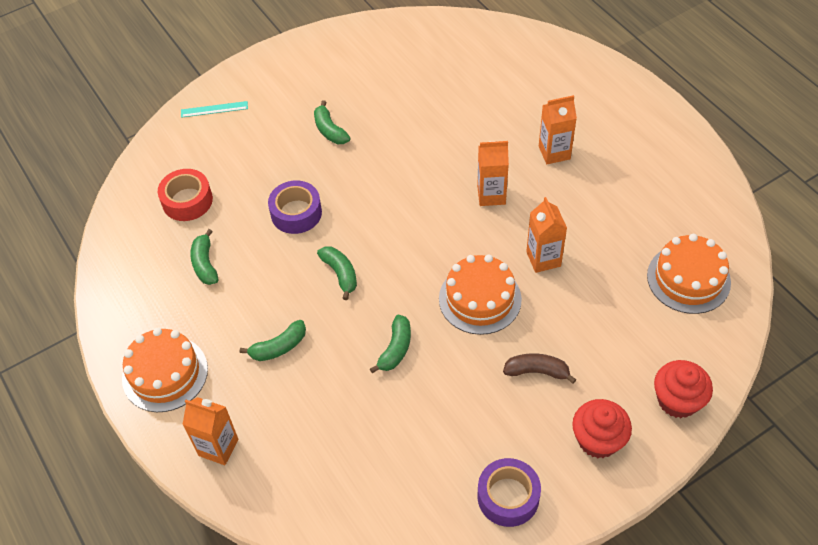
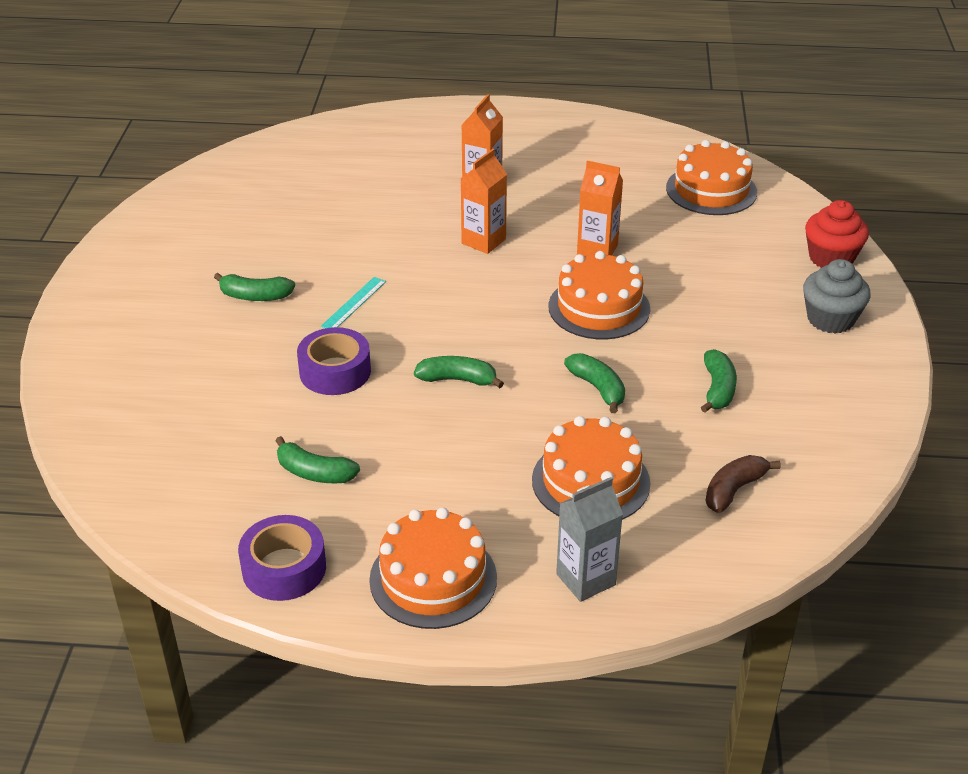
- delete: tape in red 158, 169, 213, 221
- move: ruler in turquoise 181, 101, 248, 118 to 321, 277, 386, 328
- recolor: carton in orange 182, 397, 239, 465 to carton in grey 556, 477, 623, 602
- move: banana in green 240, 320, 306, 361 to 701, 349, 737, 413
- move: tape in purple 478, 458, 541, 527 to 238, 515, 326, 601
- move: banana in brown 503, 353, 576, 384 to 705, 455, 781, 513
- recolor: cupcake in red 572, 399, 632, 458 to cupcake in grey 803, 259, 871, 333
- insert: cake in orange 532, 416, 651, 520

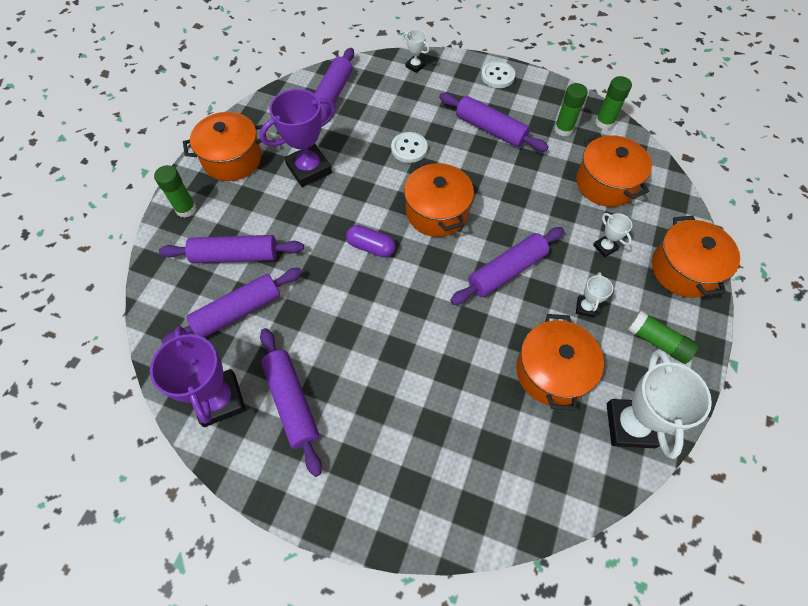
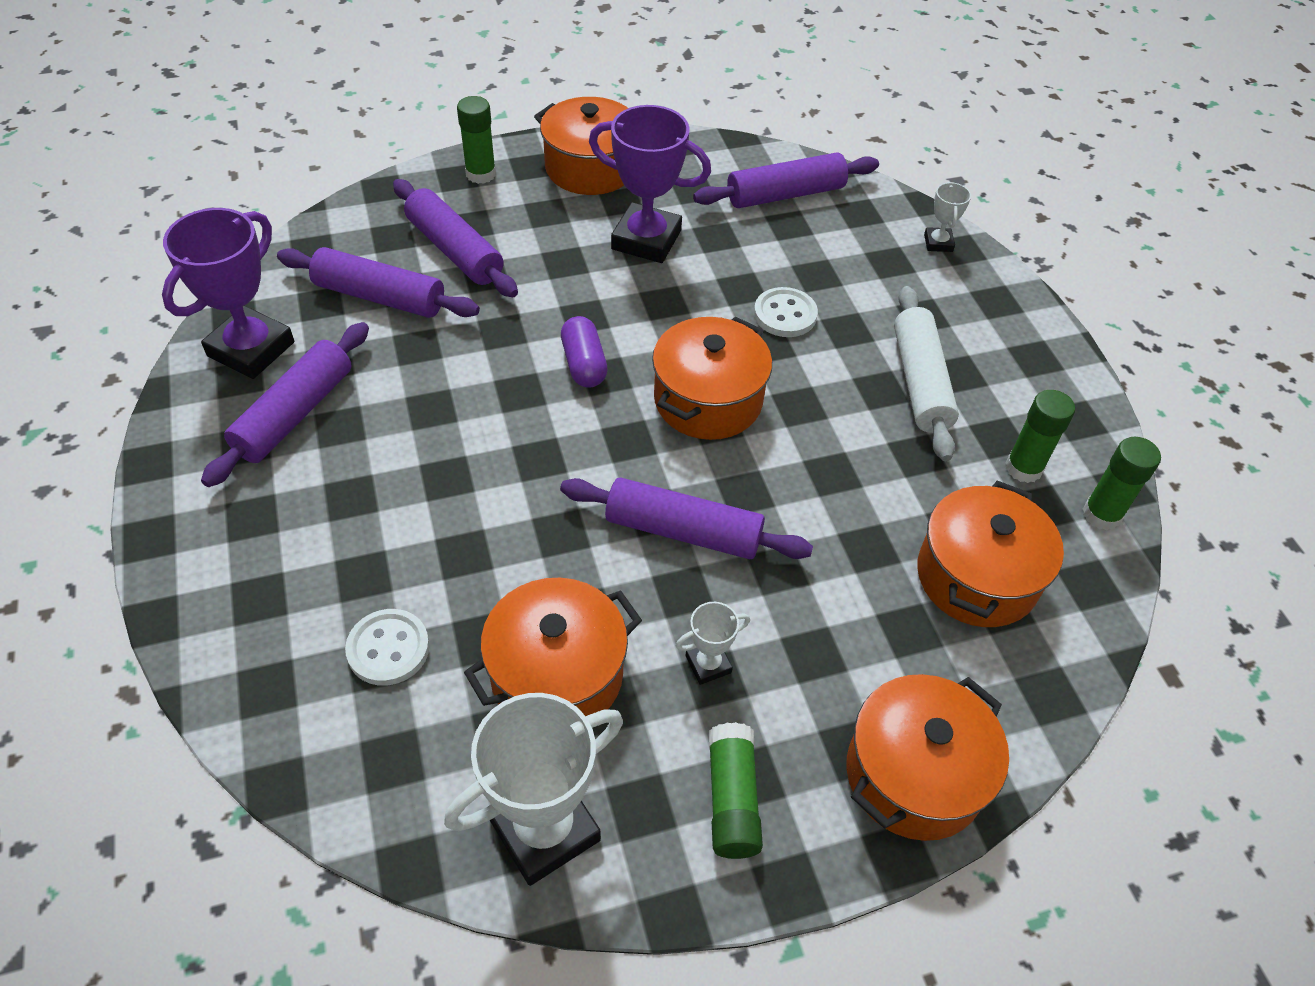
- recolor: rolling pin in purple 439, 93, 549, 152 to rolling pin in white 894, 286, 959, 461
- move: button in white 481, 61, 515, 88 to 345, 609, 430, 686
- delete: trophy in white 593, 213, 632, 258

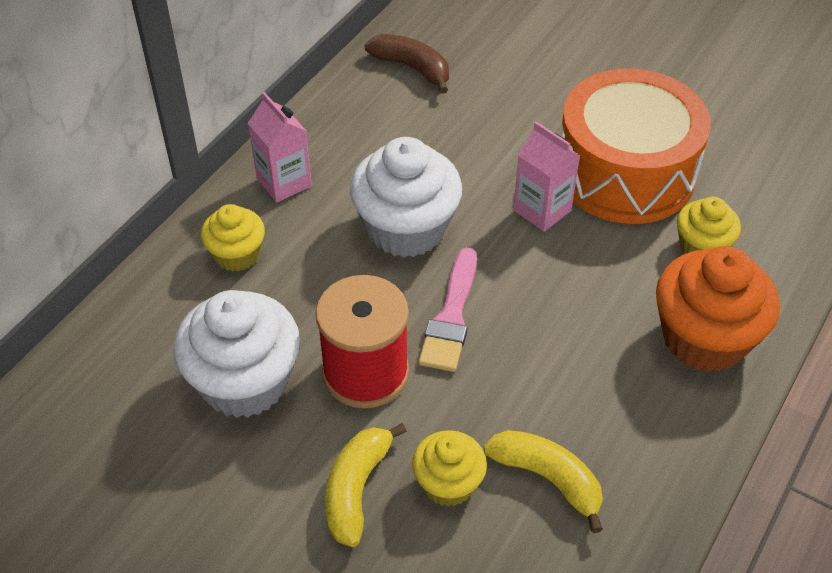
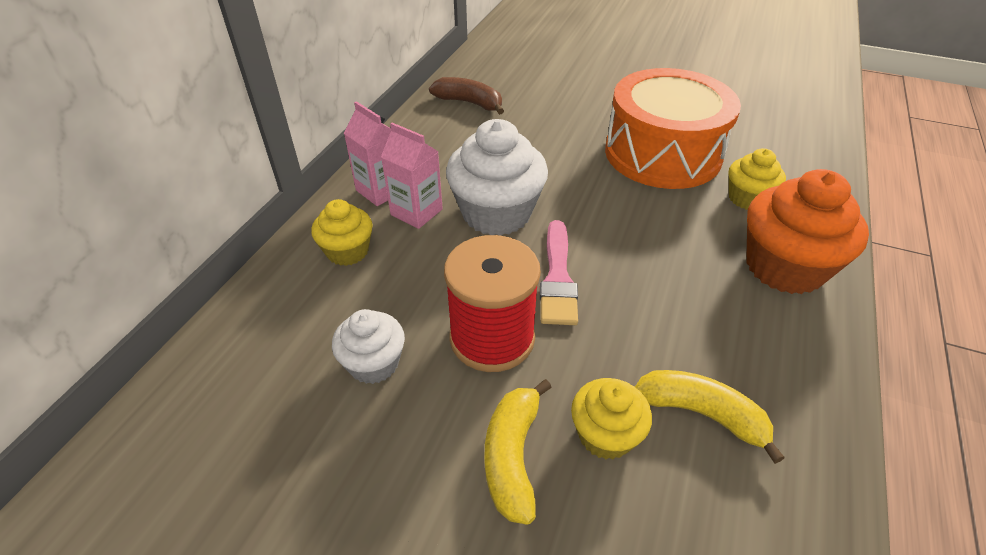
- resize: cupcake in white 173, 290, 300, 418 = 332, 309, 405, 384 x0.57
- move: carton in pink 513, 121, 580, 232 to 381, 123, 443, 229

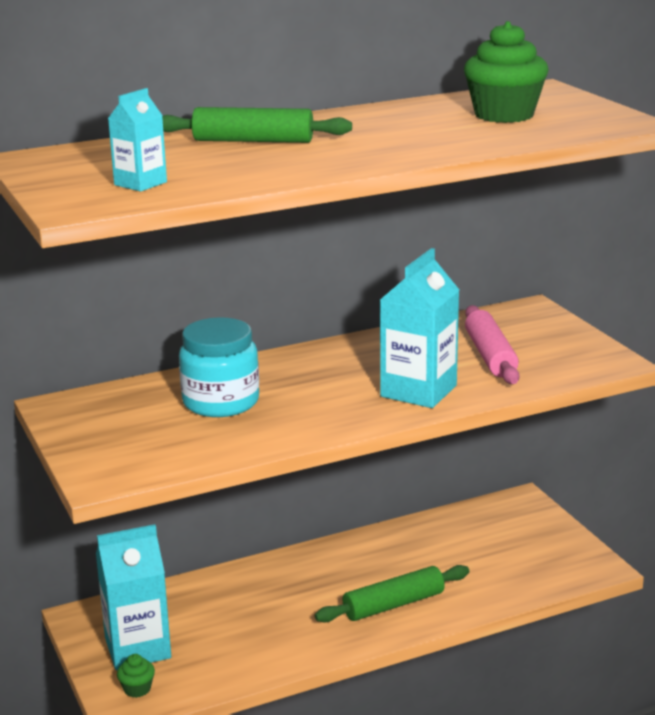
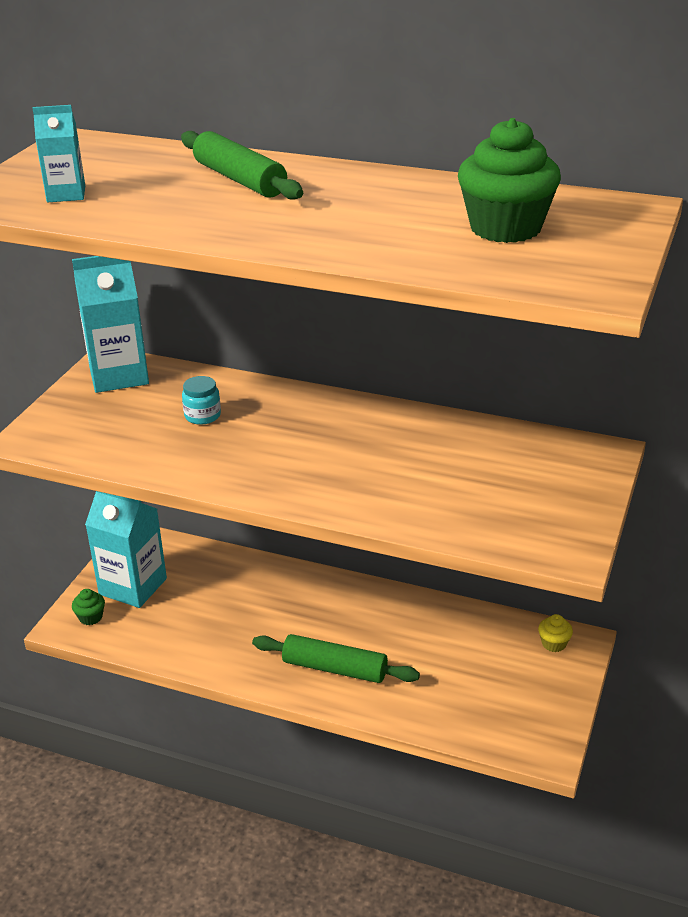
- resize: jar in turquoise 179, 317, 259, 417 = 182, 376, 221, 425 x0.50
- move: carton in turquoise 380, 248, 459, 408 to 72, 256, 149, 393
- delete: rolling pin in pink 465, 305, 519, 384
- insert: cupcake in yellow 538, 614, 573, 652

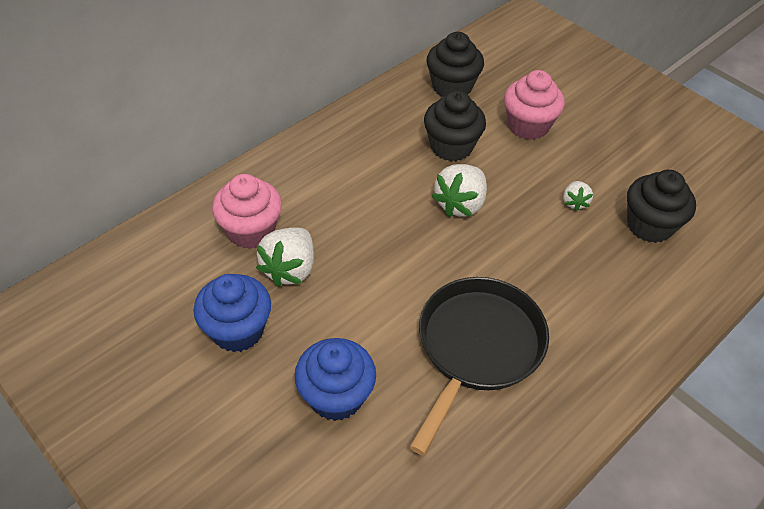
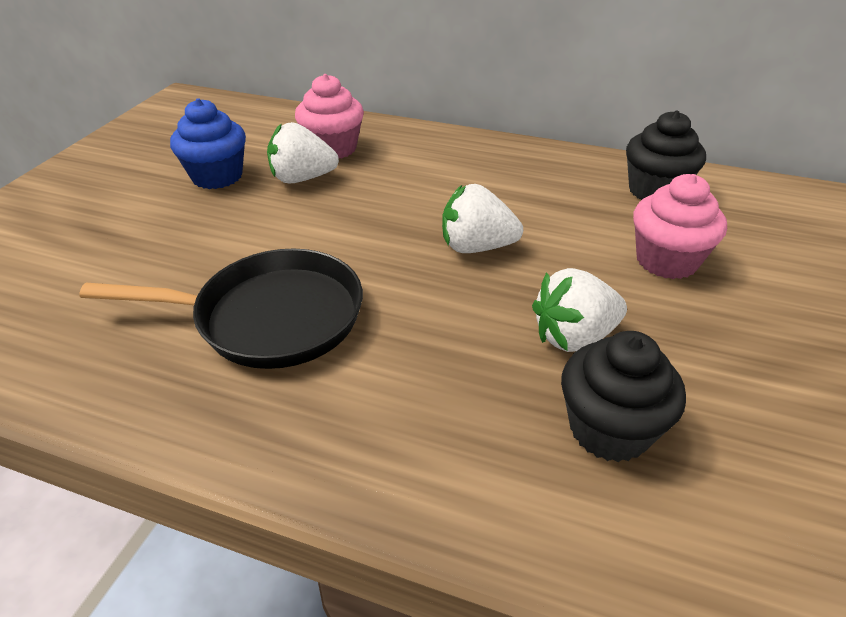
- delete: cupcake in blue 294, 338, 376, 421
- delete: cupcake in black 424, 90, 486, 161
- resize: strawberry in white 563, 181, 593, 211 = 532, 268, 627, 352 x1.82

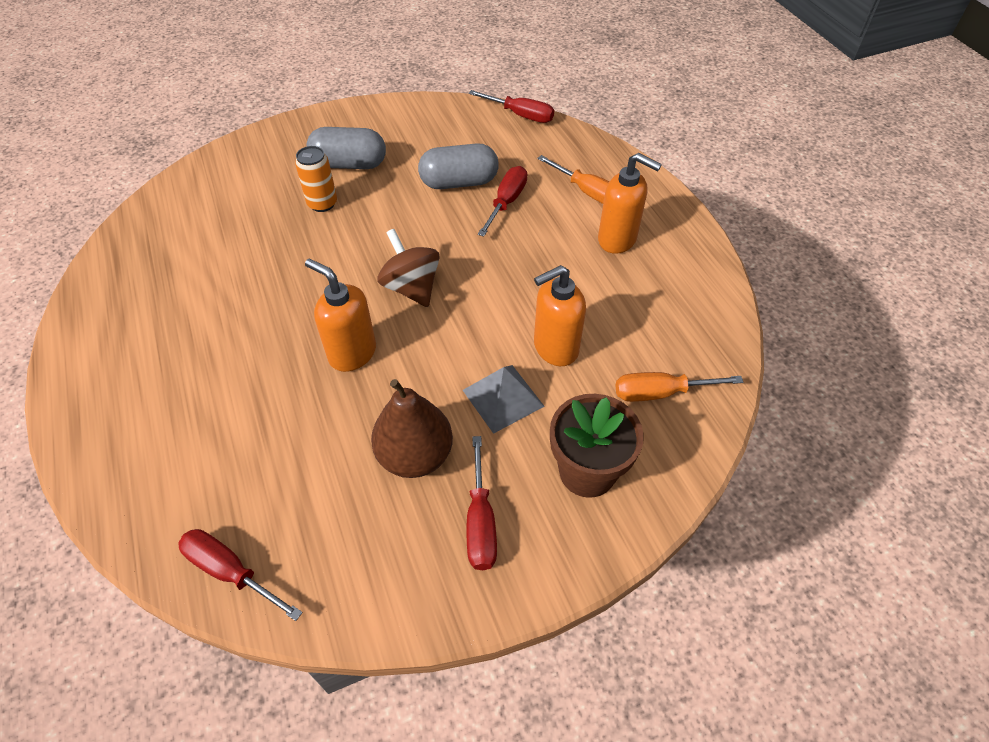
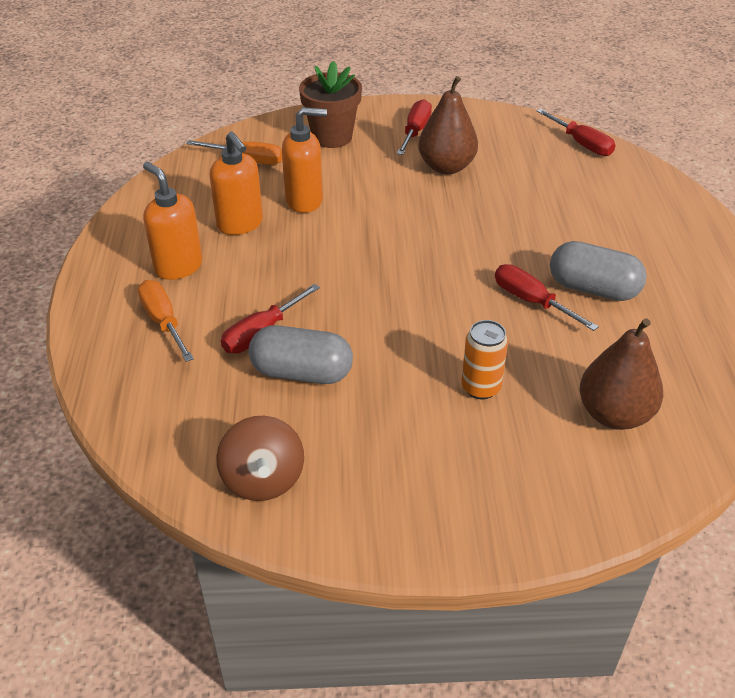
- move: soap dispenser in orange 305, 259, 376, 372 to 209, 132, 263, 235
- move: capsule in grey 306, 127, 386, 169 to 550, 241, 647, 301
- move: spinning top in brown 377, 229, 440, 307 to 216, 416, 304, 501
- delete: pyramid in grey 463, 365, 545, 434
- move: screwdriver in red 469, 90, 554, 123 to 495, 264, 599, 331
- insert: pear in brown 580, 318, 663, 430

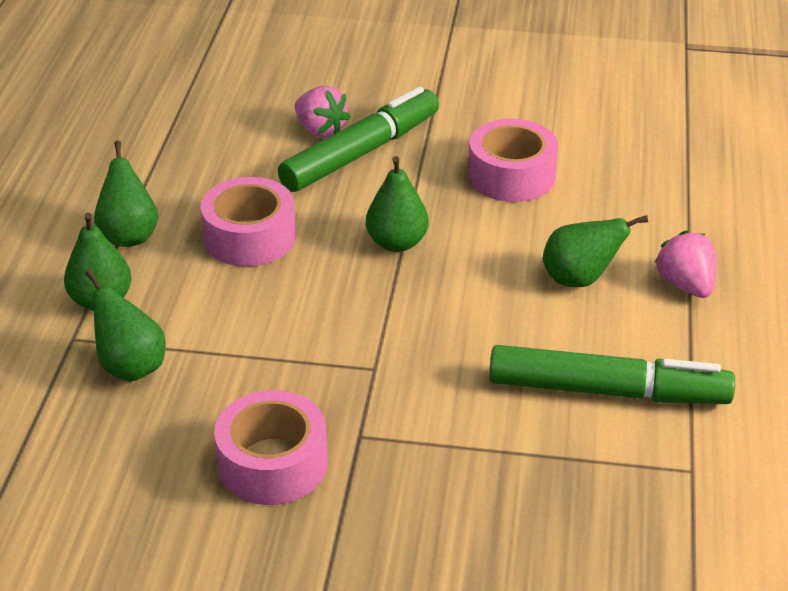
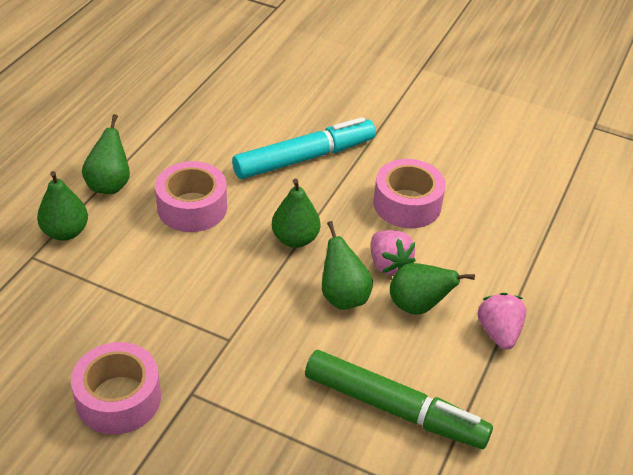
- move: pear in green 85, 269, 166, 382 to 322, 221, 373, 310
- recolor: marker in green 278, 86, 439, 192 to marker in turquoise 232, 117, 376, 179
- move: strawberry in pink 295, 85, 350, 138 to 371, 230, 416, 275

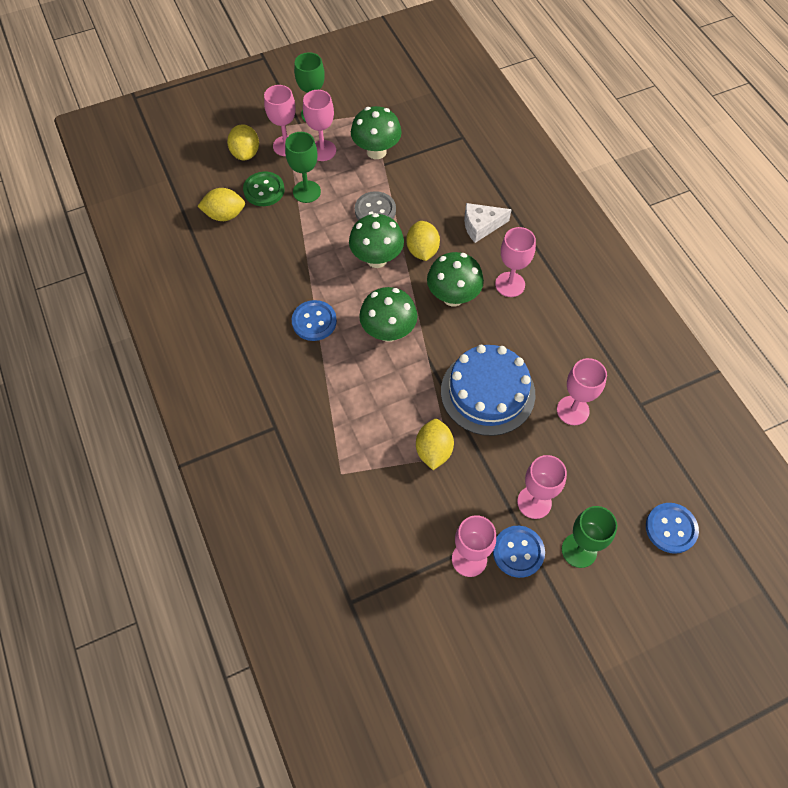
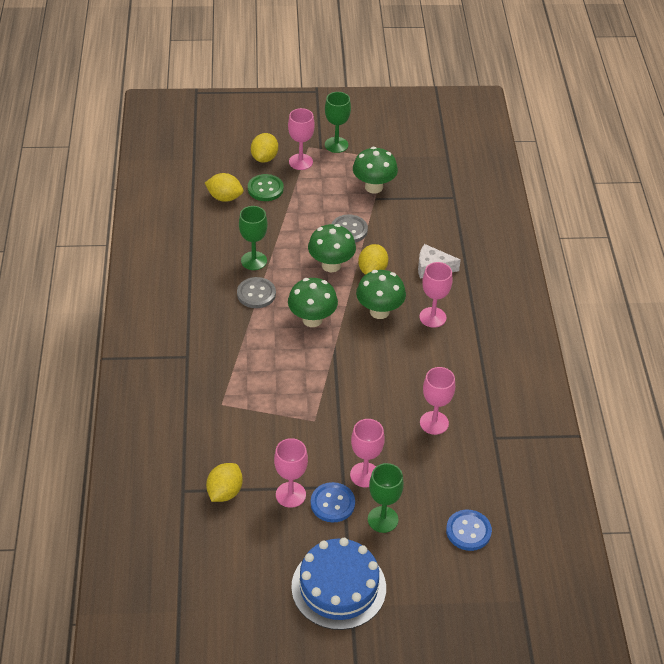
- move: goblet in green 285, 132, 321, 203 to 239, 206, 268, 270
- recolor: button in blue 292, 300, 337, 341 to button in grey 237, 277, 276, 308
- delete: goblet in pink 303, 90, 336, 161
- move: lemon in yellow 416, 419, 454, 470 to 206, 463, 243, 502
- move: cake in blue 441, 345, 535, 436 to 291, 538, 386, 630

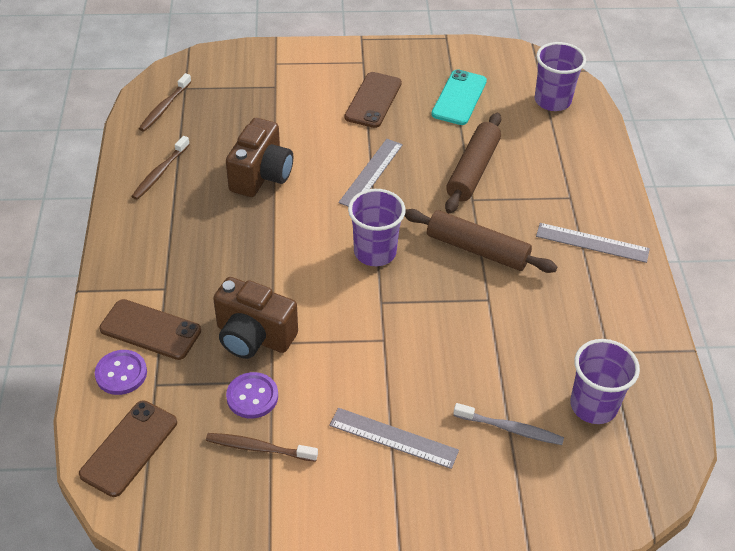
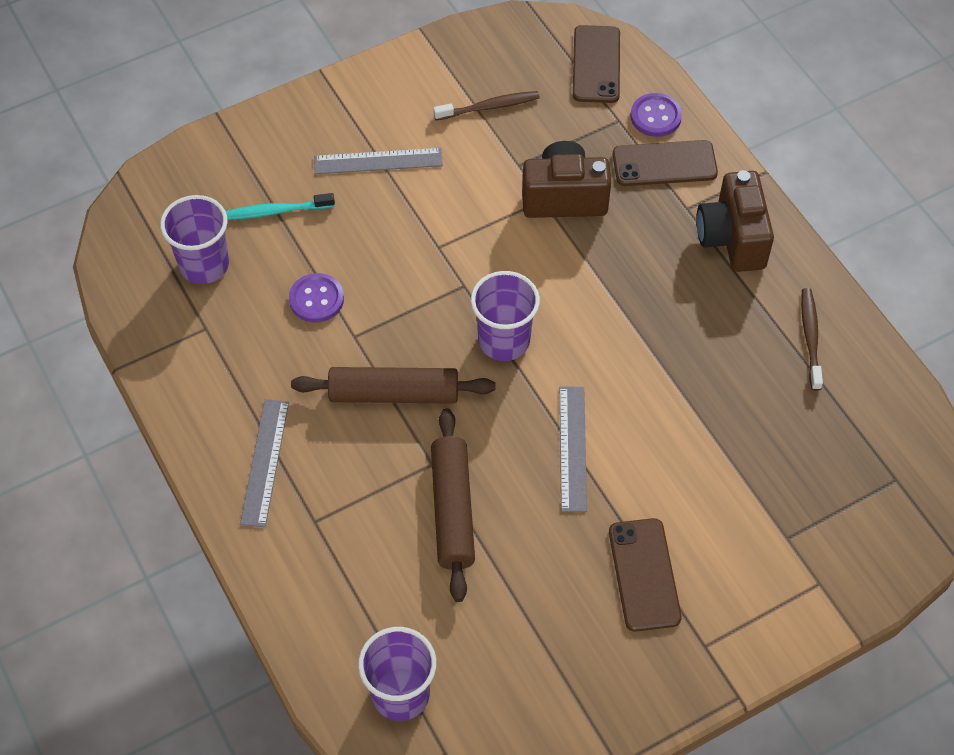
- delete: toothbrush in brown 139, 73, 192, 132
- move: camera in brown 226, 118, 293, 197 to 697, 170, 774, 272
- move: button in purple 226, 372, 278, 419 to 289, 273, 344, 322
- delete: phone in turquoise 431, 69, 487, 125
- recolor: toothbrush in grey 453, 403, 564, 445 to toothbrush in turquoise 226, 193, 335, 220
- rotate: ruler in grey 536, 223, 650, 263 = 240, 399, 289, 527 75 degrees counterclockwise

